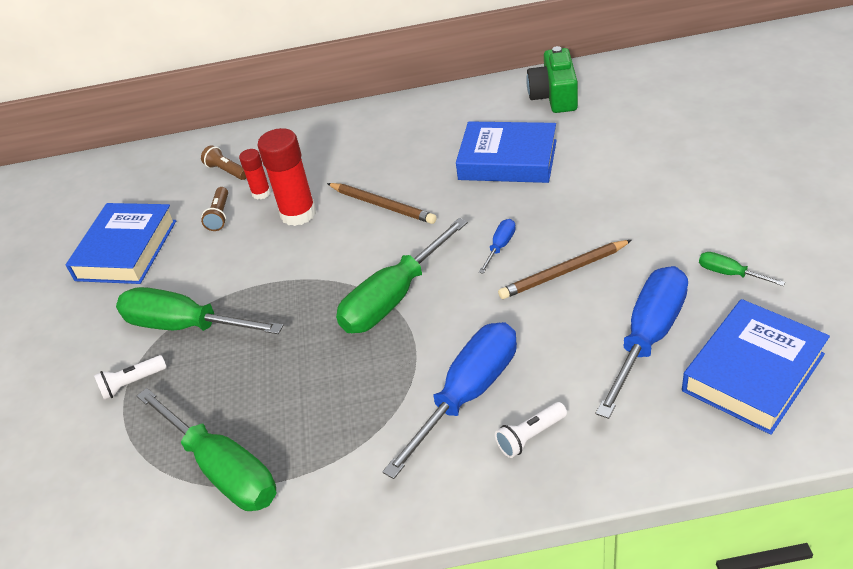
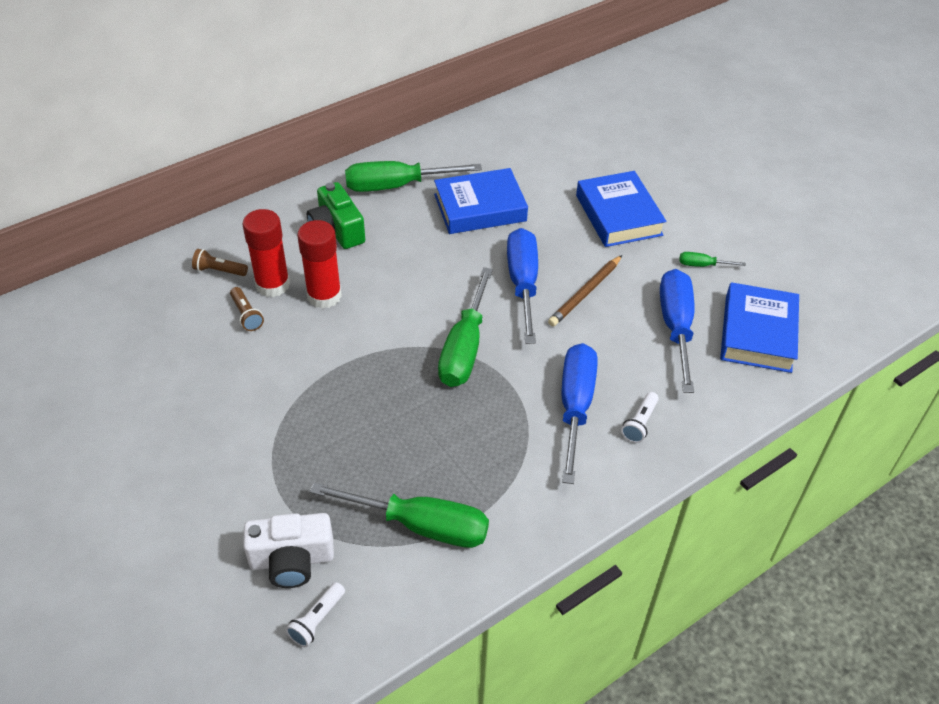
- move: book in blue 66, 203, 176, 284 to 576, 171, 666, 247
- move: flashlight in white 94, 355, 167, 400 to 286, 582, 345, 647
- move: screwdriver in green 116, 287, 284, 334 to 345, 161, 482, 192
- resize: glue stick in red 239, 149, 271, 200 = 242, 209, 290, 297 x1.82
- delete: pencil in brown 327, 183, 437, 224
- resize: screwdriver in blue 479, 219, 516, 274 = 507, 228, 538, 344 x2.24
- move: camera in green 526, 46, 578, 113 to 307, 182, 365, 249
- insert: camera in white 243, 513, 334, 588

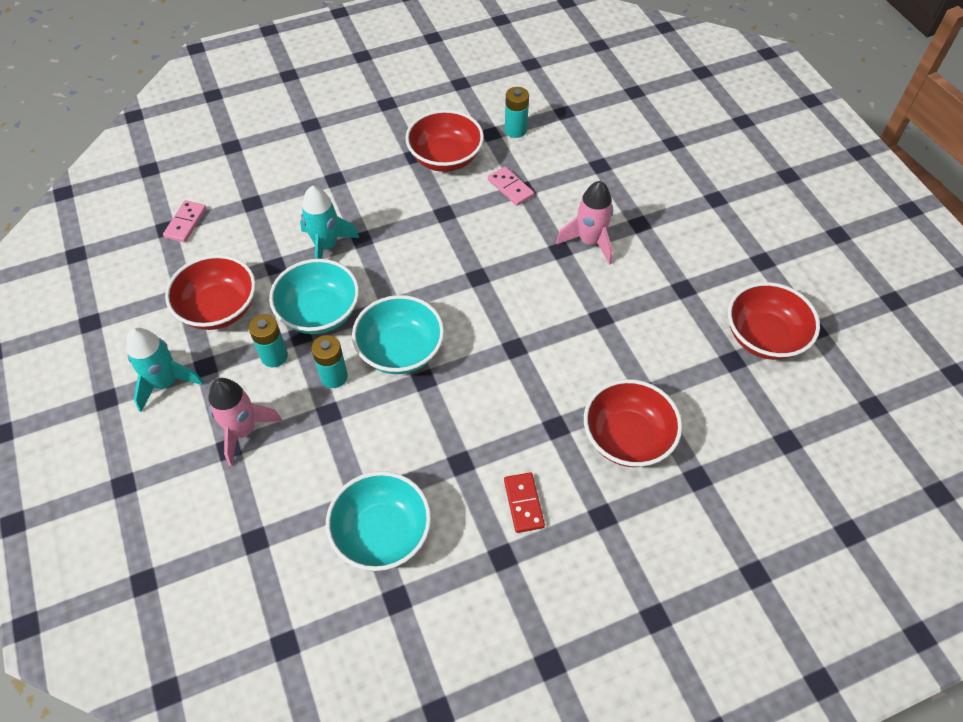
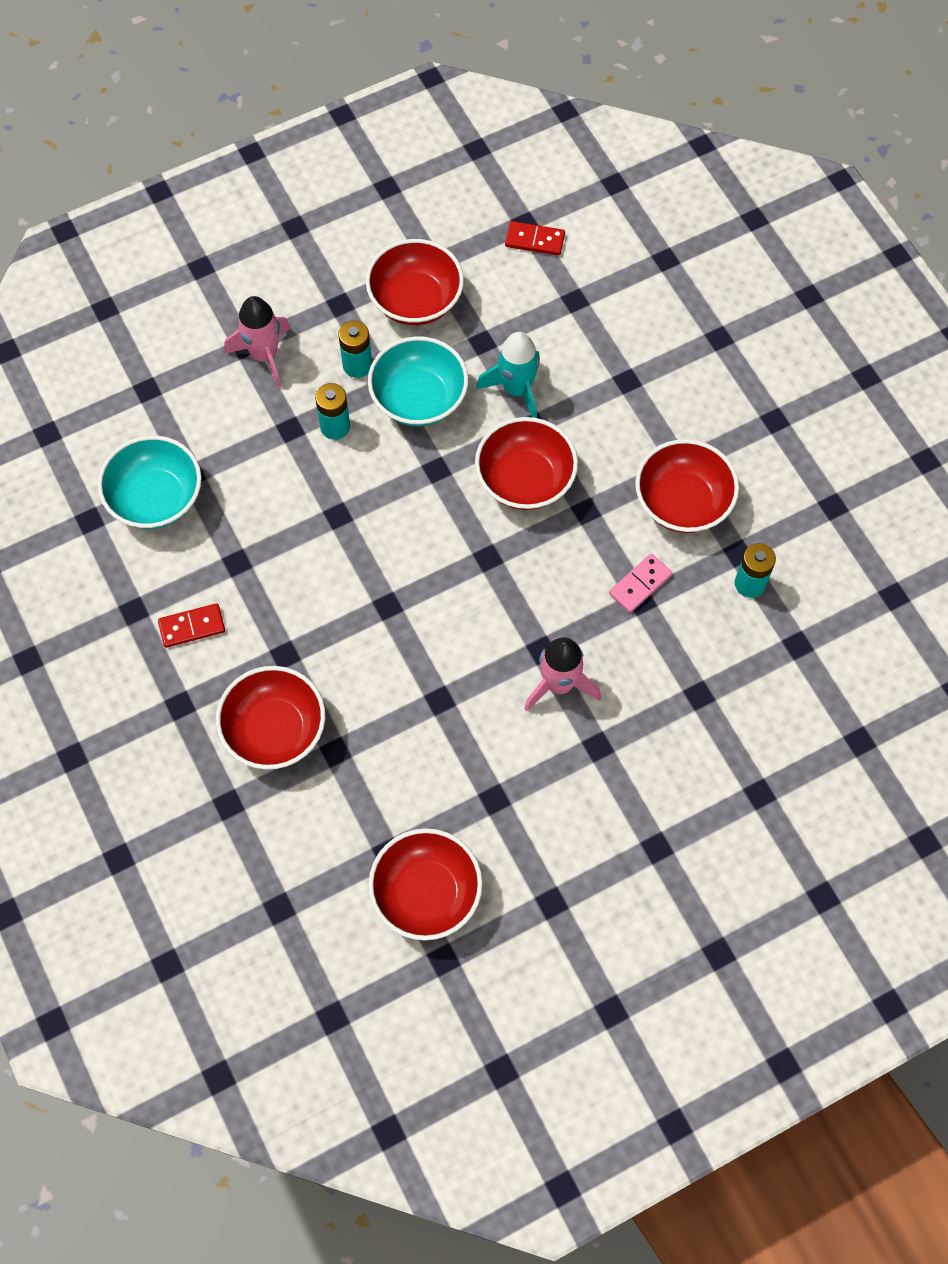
- delete: rocket in turquoise 126, 328, 204, 412
- recolor: domino in pink 163, 200, 207, 243 to domino in red 505, 221, 565, 256
- delete: bowl in turquoise 352, 295, 444, 374
- insert: bowl in red 475, 417, 578, 510

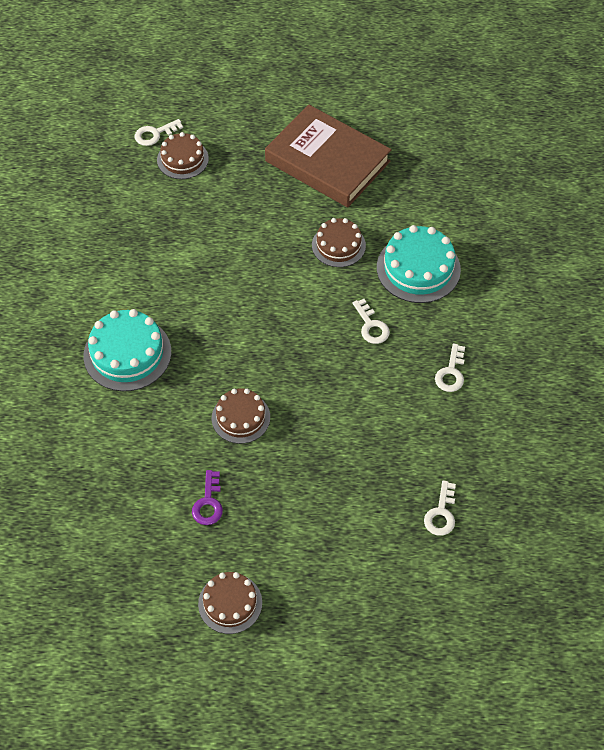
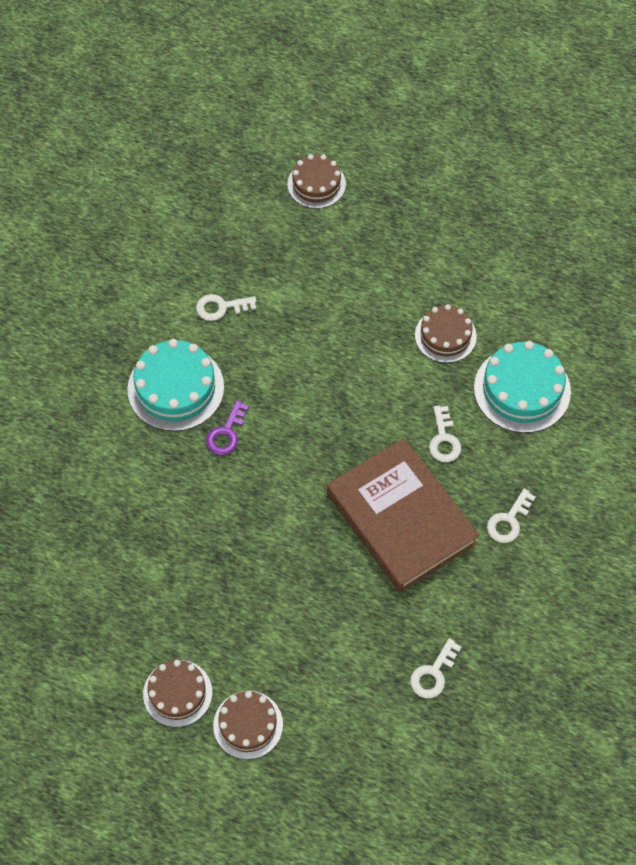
- move: key in white 135, 119, 183, 146 to 196, 294, 256, 321
- move: key in purple 192, 470, 223, 525 to 206, 400, 249, 455
- move: cake in brown 212, 389, 270, 444 to 213, 691, 283, 760
- move: book in brown 265, 105, 392, 207 to 327, 438, 479, 593

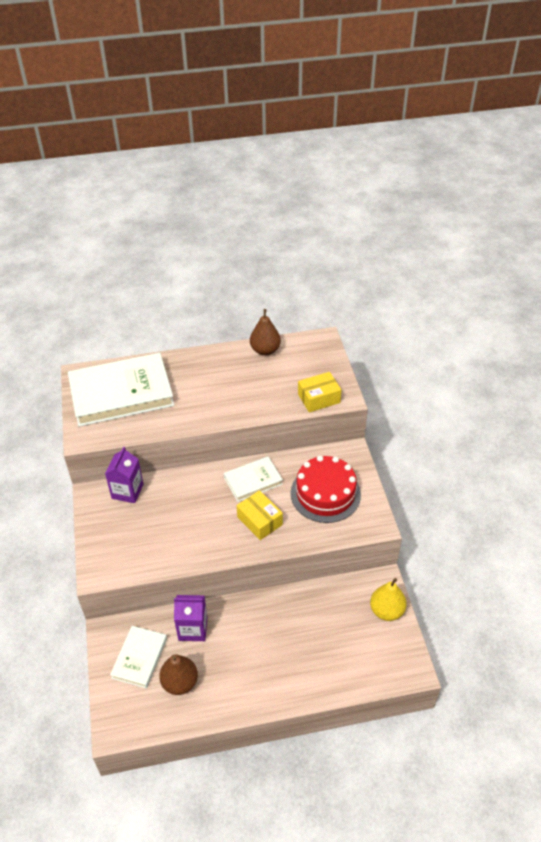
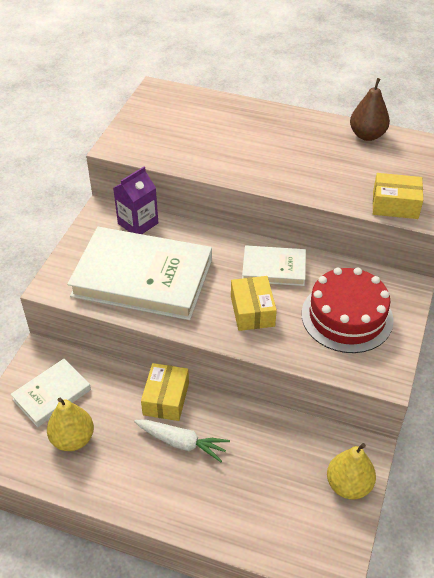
- move: book in white 68, 353, 174, 427 to 67, 227, 212, 320
- recolor: pear in brown 159, 654, 198, 695 to pear in yellow 47, 397, 94, 451
- delete: carton in purple 174, 595, 208, 641
- insert: carrot in white 134, 419, 230, 462
- insert: box in yellow 141, 363, 189, 421

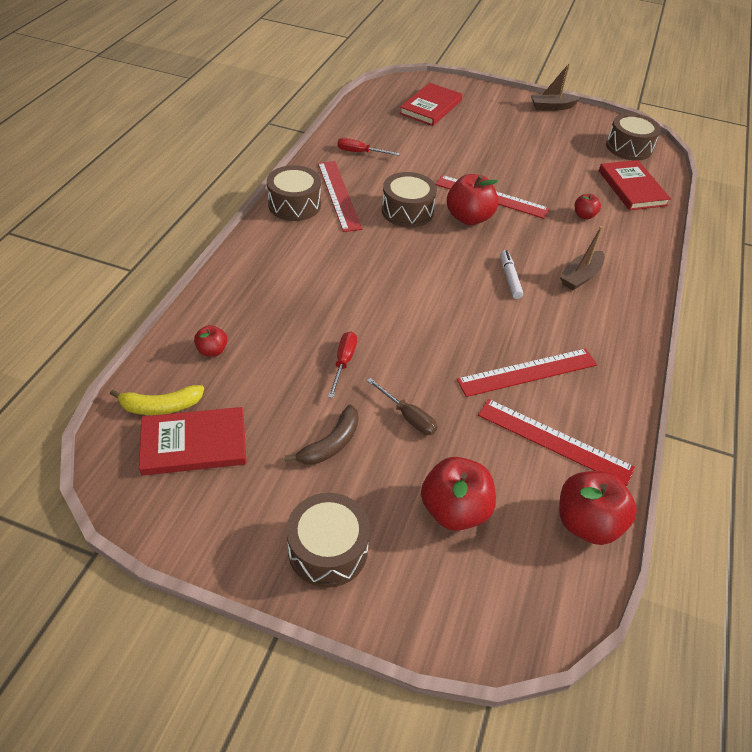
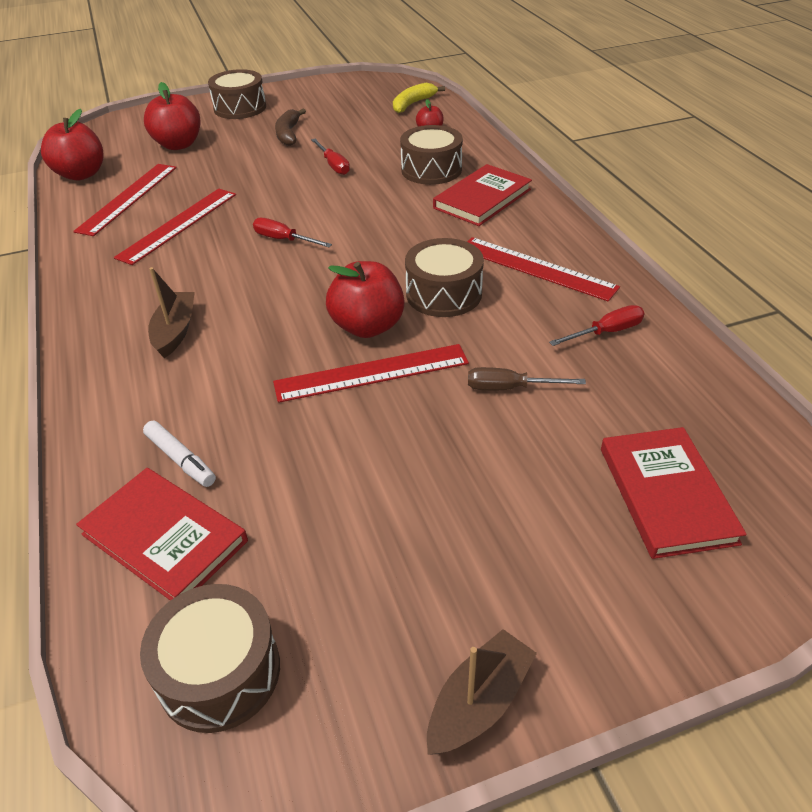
- move: book in red 139, 407, 247, 476 to 433, 164, 532, 226
- move: drum in brown 267, 165, 321, 221 to 400, 125, 463, 185
- move: screwdriver in brown 367, 378, 438, 435 to 468, 367, 586, 390
- rotate: ruler in red 478, 399, 635, 486 = 73, 164, 177, 236 60 degrees counterclockwise
- move: marker in white 500, 250, 523, 299 to 143, 421, 216, 487
- delete: apple in red 575, 194, 601, 219
- insert: screwdriver in red 253, 218, 332, 247

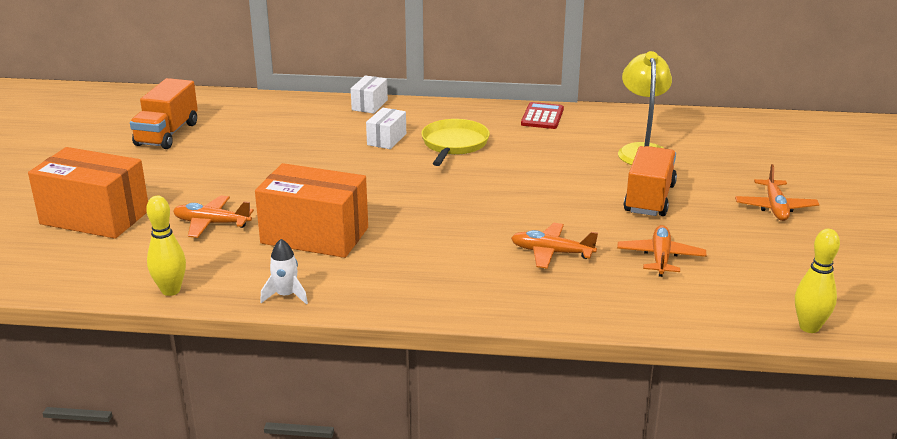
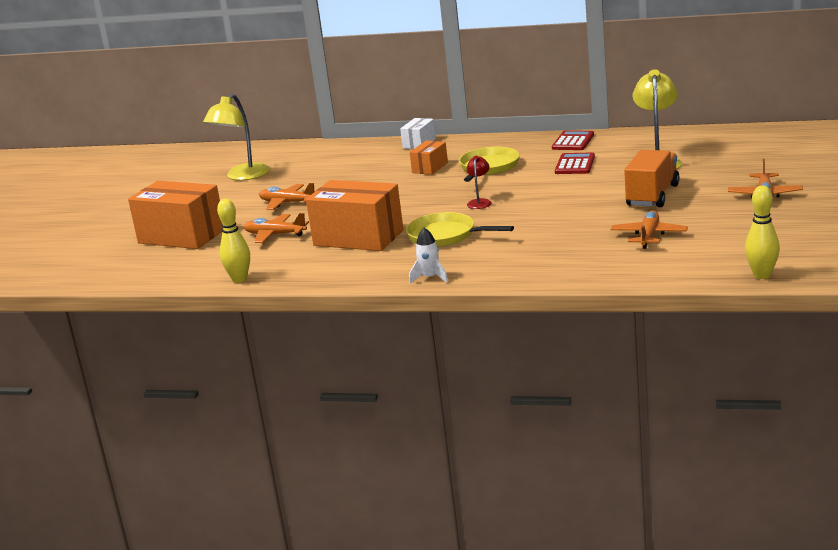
- replace: truck in orange 130, 78, 198, 149 to lamp in yellow 203, 94, 270, 180
- move: rocket in white 260, 239, 308, 305 to 409, 228, 448, 284
- recolor: box in white 366, 108, 406, 149 to box in orange 410, 141, 448, 175
- move: plane in orange 511, 223, 598, 269 to 259, 183, 315, 210
- insert: pan in yellow 406, 212, 514, 247
- insert: lamp in red 467, 156, 492, 209
- insert: calculator in red 555, 152, 595, 174

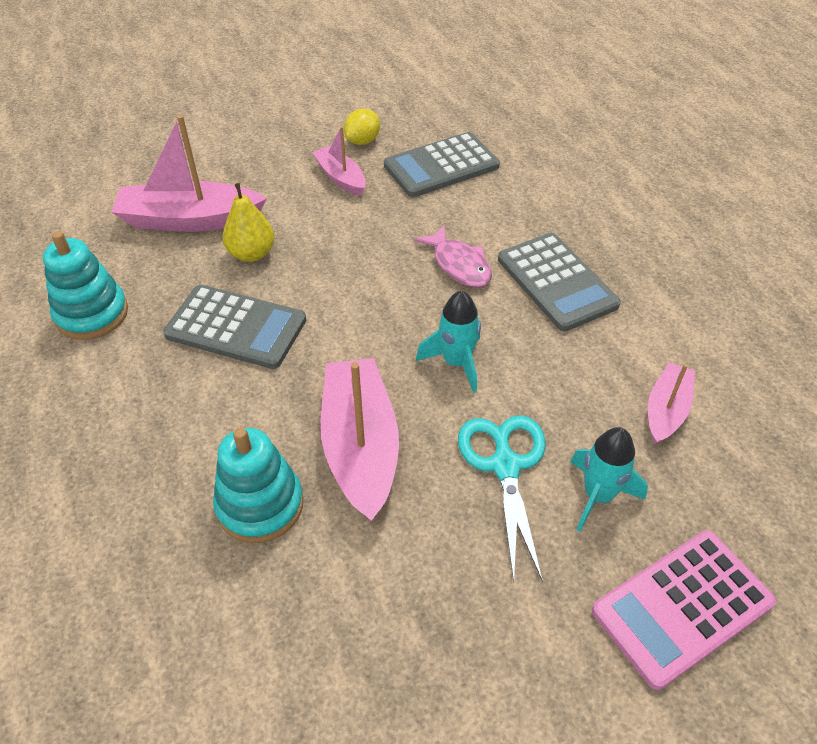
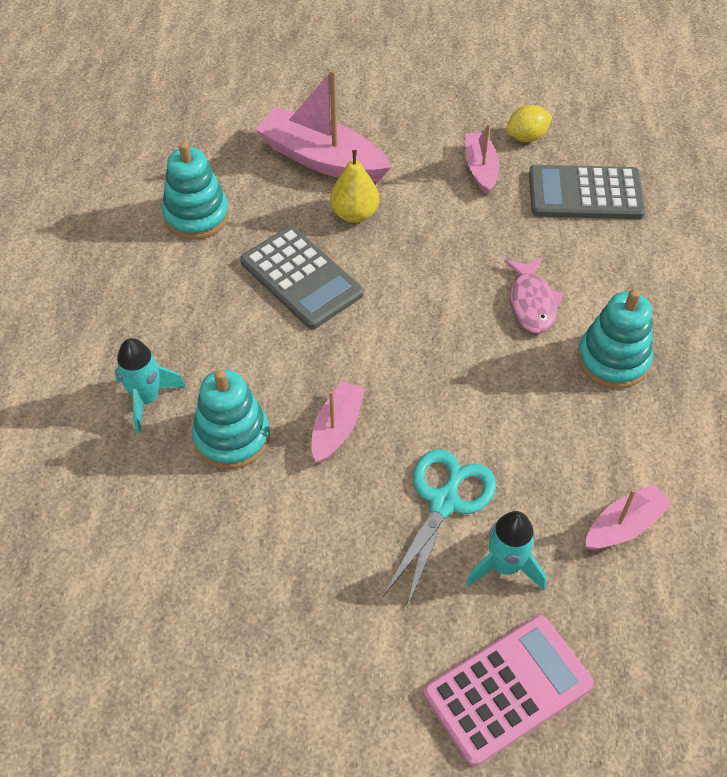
- resize: boat in pink 321, 358, 399, 521 = 311, 381, 365, 463 x0.56
- move: rocket in turquoise 416, 290, 481, 393 to 114, 338, 186, 433
- replace: calculator in grey 498, 233, 621, 331 to stacking toy in turquoise 577, 289, 653, 389
- rotate: calculator in pink 592, 530, 776, 690 = 423, 615, 594, 766 150 degrees clockwise

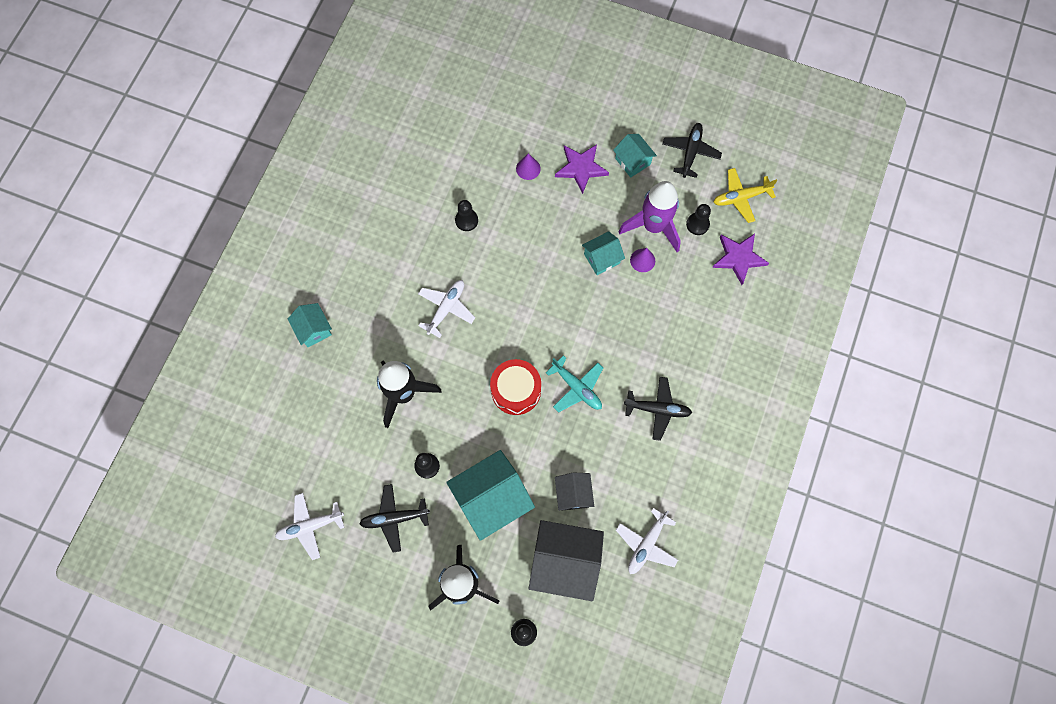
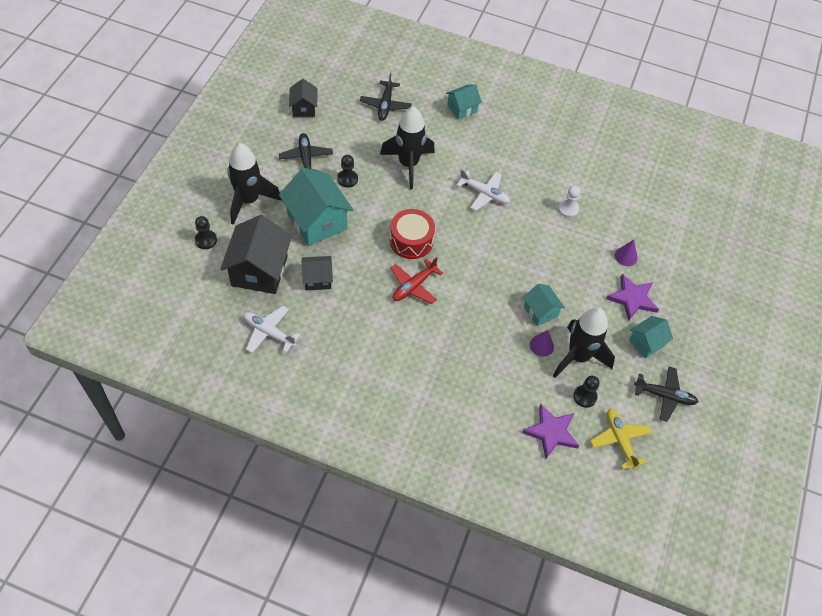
- replace: plane in white 275, 493, 345, 560 to house in black 289, 79, 318, 117
- recolor: pawn in black 455, 200, 478, 231 to pawn in white 558, 186, 581, 218
- recolor: plane in turquoise 546, 355, 603, 412 to plane in red 391, 257, 443, 304
- recolor: rocket in purple 619, 181, 681, 252 to rocket in black 553, 307, 615, 378
- move: plane in black 624, 377, 692, 441 to 360, 73, 412, 121

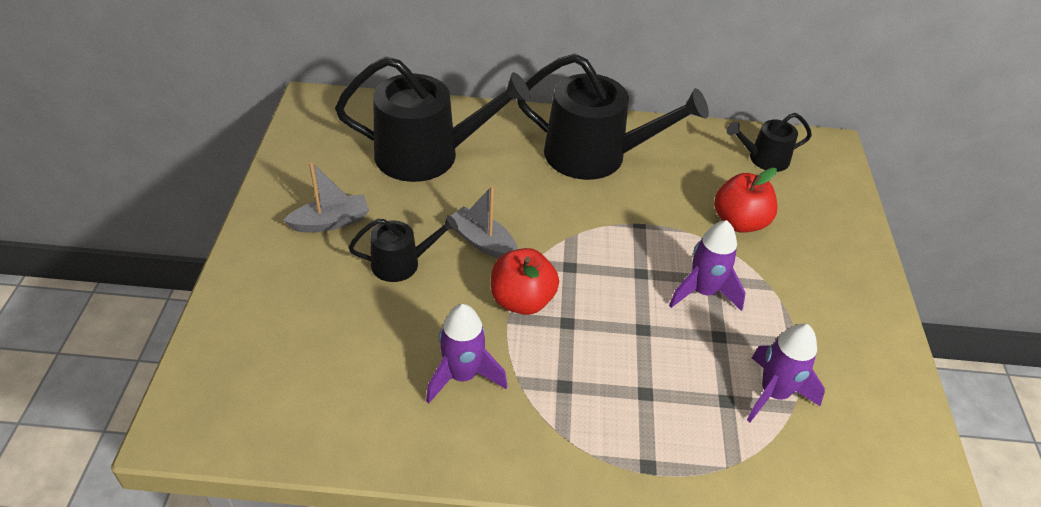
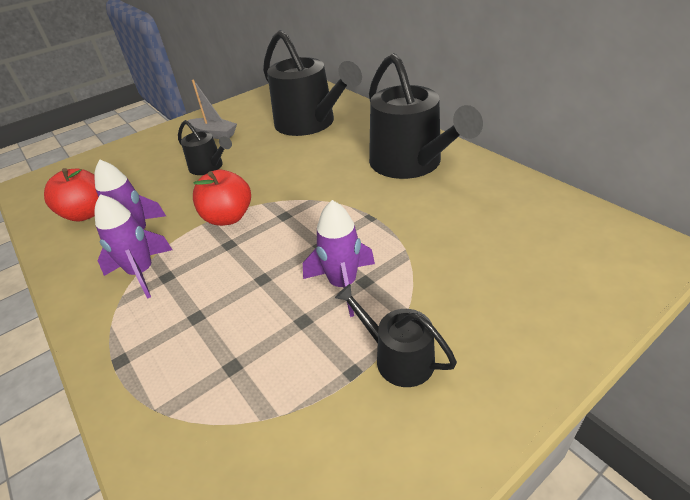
- delete: boat in grey 451, 185, 518, 259
- move: apple in red 714, 168, 777, 233 to 44, 168, 98, 222
- move: watering can in black 727, 113, 812, 172 to 335, 284, 457, 387
- move: rocket in purple 747, 324, 825, 422 to 94, 194, 173, 299

